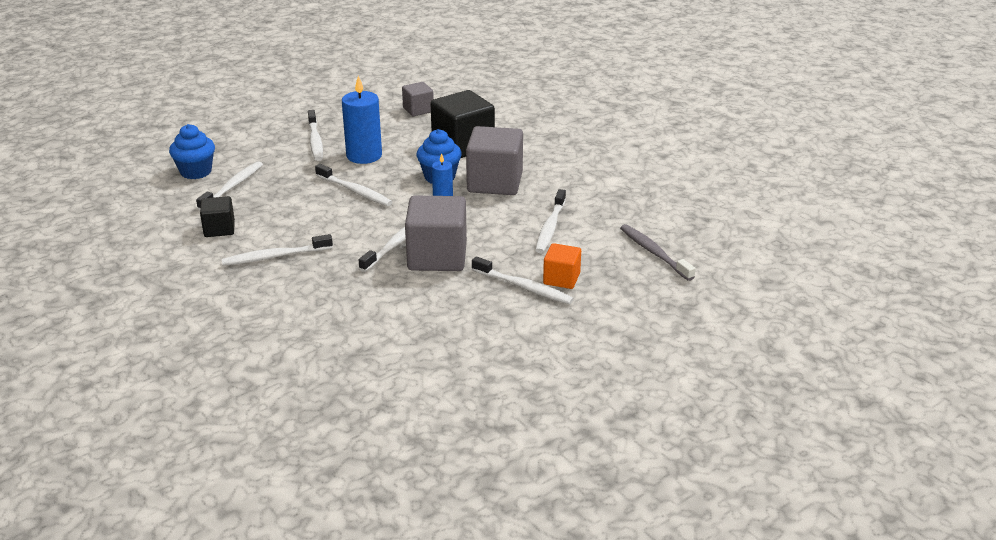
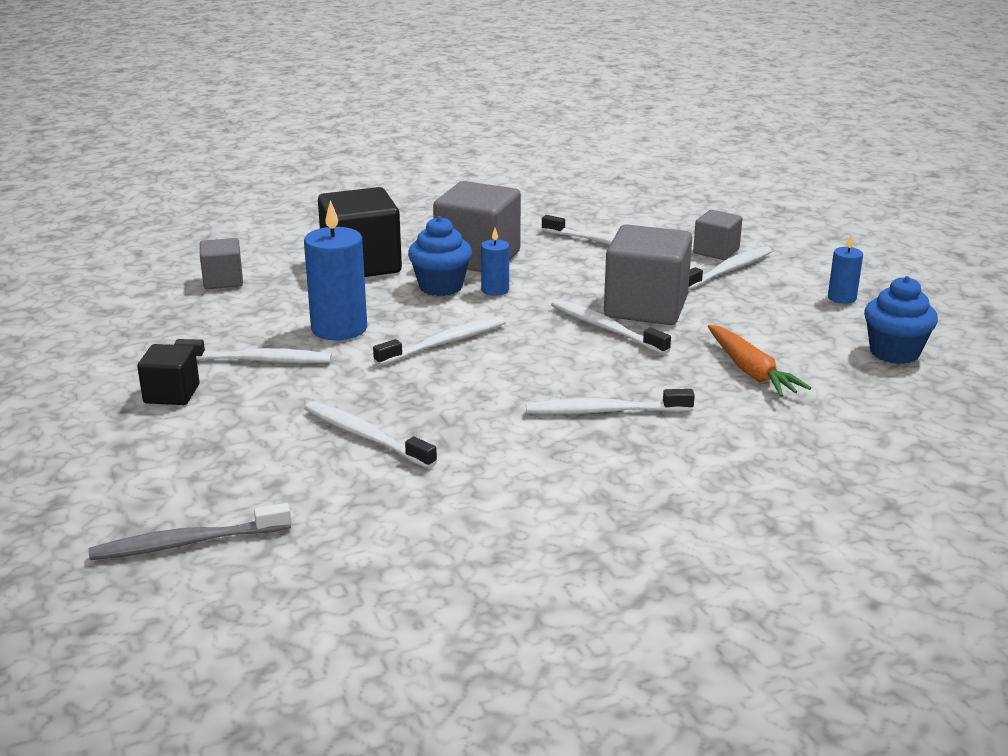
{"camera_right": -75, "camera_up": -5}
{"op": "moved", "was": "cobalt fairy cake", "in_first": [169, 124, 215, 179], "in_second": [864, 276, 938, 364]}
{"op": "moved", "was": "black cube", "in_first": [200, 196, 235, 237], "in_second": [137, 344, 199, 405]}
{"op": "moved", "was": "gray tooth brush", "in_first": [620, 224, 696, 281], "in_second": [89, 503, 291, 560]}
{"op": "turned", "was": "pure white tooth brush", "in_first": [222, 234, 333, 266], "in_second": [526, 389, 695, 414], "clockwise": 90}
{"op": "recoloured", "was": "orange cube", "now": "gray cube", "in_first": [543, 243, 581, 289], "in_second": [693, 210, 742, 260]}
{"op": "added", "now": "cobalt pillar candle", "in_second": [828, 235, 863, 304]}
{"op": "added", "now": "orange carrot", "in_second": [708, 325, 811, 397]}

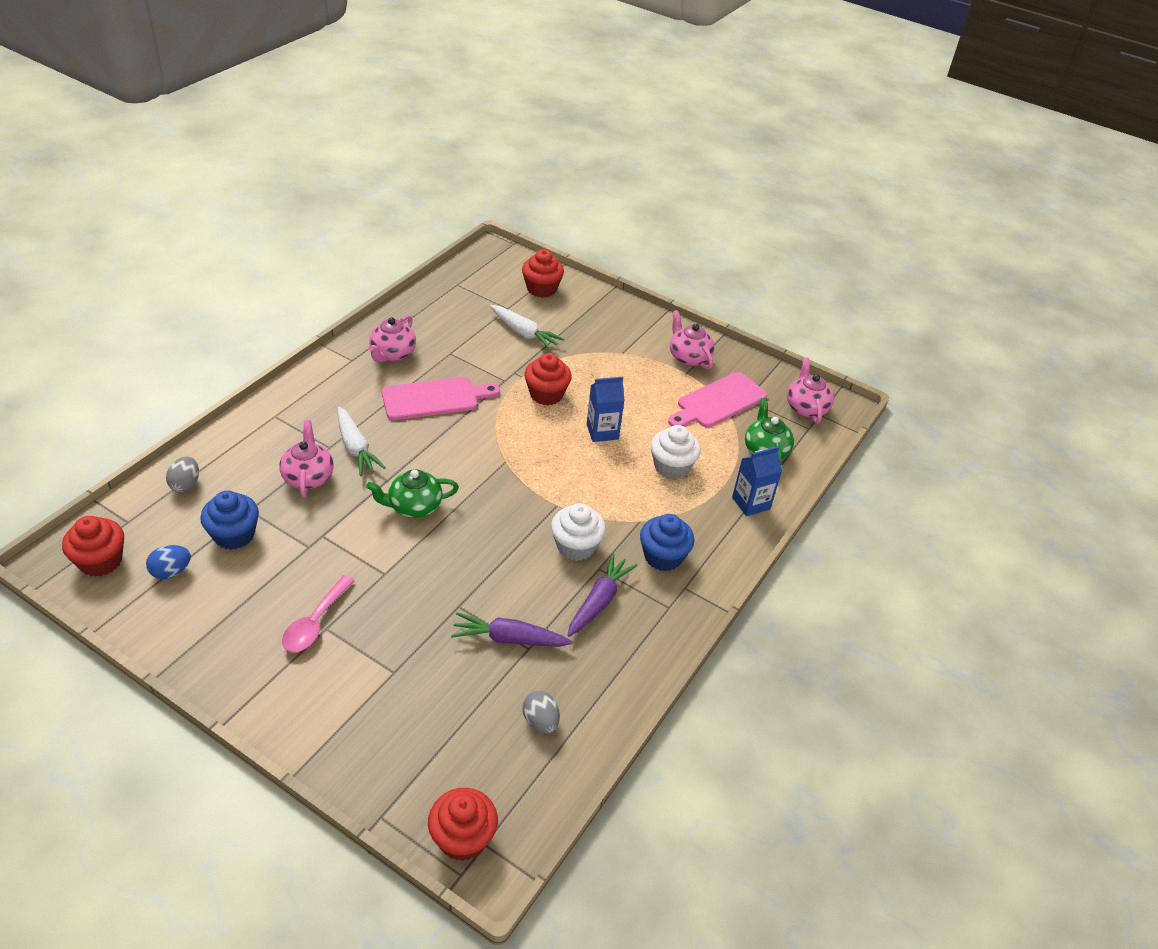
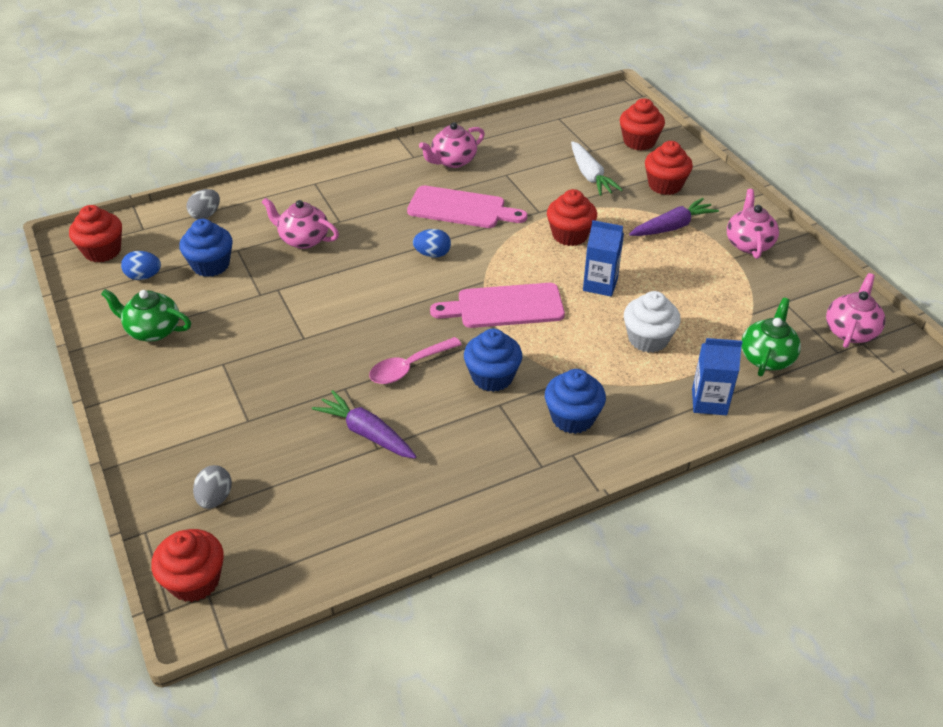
{"camera_right": 35, "camera_up": 0}
{"op": "moved", "was": "pink cutting board", "in_first": [668, 372, 767, 427], "in_second": [430, 283, 565, 328]}
{"op": "removed", "was": "pure white carrot", "in_first": [338, 406, 386, 476]}
{"op": "turned", "was": "pink china teapot", "in_first": [279, 420, 334, 498], "in_second": [262, 198, 339, 249], "clockwise": -90}
{"op": "moved", "was": "leaf-green china teapot", "in_first": [366, 469, 459, 518], "in_second": [101, 289, 191, 341]}
{"op": "recoloured", "was": "pure white fairy cake", "now": "cobalt fairy cake", "in_first": [551, 503, 606, 561], "in_second": [464, 329, 522, 392]}
{"op": "moved", "was": "royal purple carrot", "in_first": [568, 553, 638, 637], "in_second": [629, 198, 719, 236]}
{"op": "moved", "was": "pink tablespoon", "in_first": [282, 575, 354, 652], "in_second": [369, 337, 462, 384]}
{"op": "moved", "was": "gray toy egg", "in_first": [523, 691, 560, 733], "in_second": [193, 465, 232, 509]}
{"op": "added", "now": "red fairy cake", "in_second": [645, 141, 693, 195]}
{"op": "added", "now": "cobalt toy egg", "in_second": [413, 229, 451, 258]}

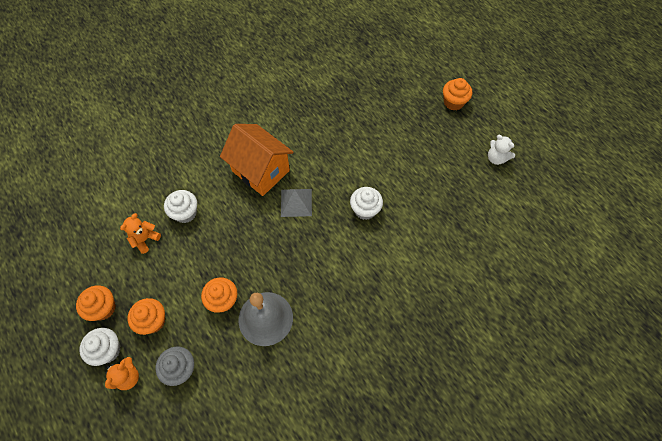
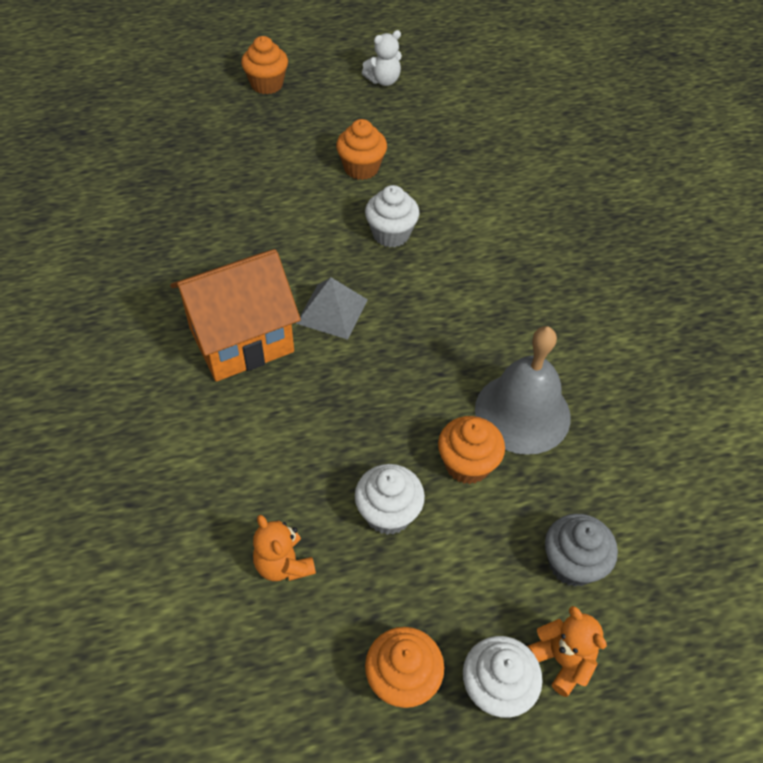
{"camera_right": -70, "camera_up": -10}
{"op": "moved", "was": "pure white fairy cake", "in_first": [164, 190, 197, 223], "in_second": [355, 464, 425, 535]}
{"op": "moved", "was": "orange fairy cake", "in_first": [127, 298, 165, 335], "in_second": [336, 119, 387, 180]}

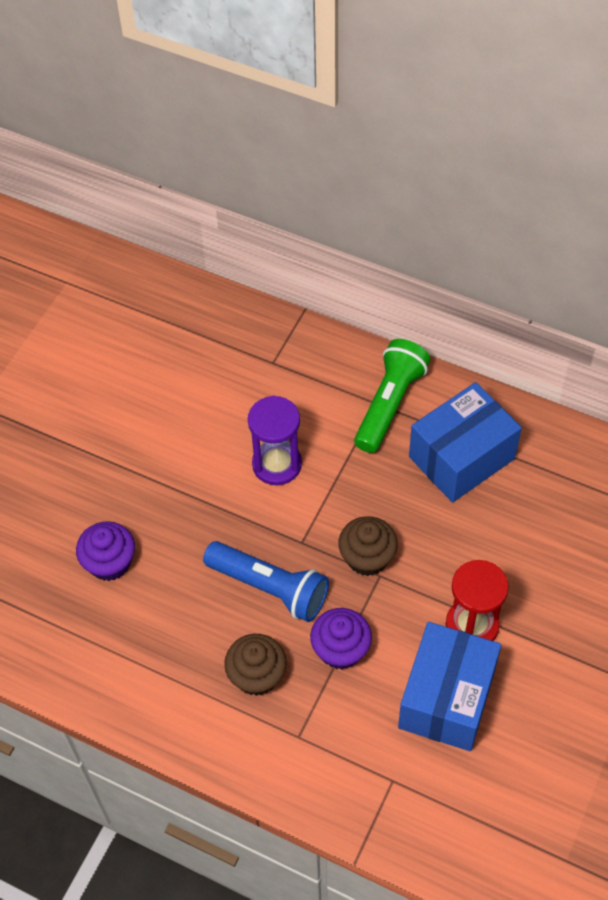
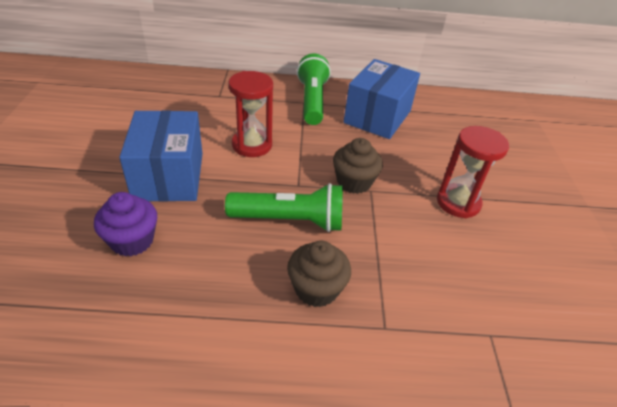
{"camera_right": -30, "camera_up": -15}
{"op": "recoloured", "was": "royal purple sandglass", "now": "red sandglass", "in_first": [248, 396, 302, 485], "in_second": [228, 71, 273, 157]}
{"op": "recoloured", "was": "cobalt flashlight", "now": "leaf-green flashlight", "in_first": [203, 541, 329, 622], "in_second": [225, 183, 343, 232]}
{"op": "removed", "was": "royal purple fairy cake", "in_first": [310, 608, 372, 670]}
{"op": "moved", "was": "cobalt parcel", "in_first": [398, 622, 501, 751], "in_second": [119, 110, 203, 202]}

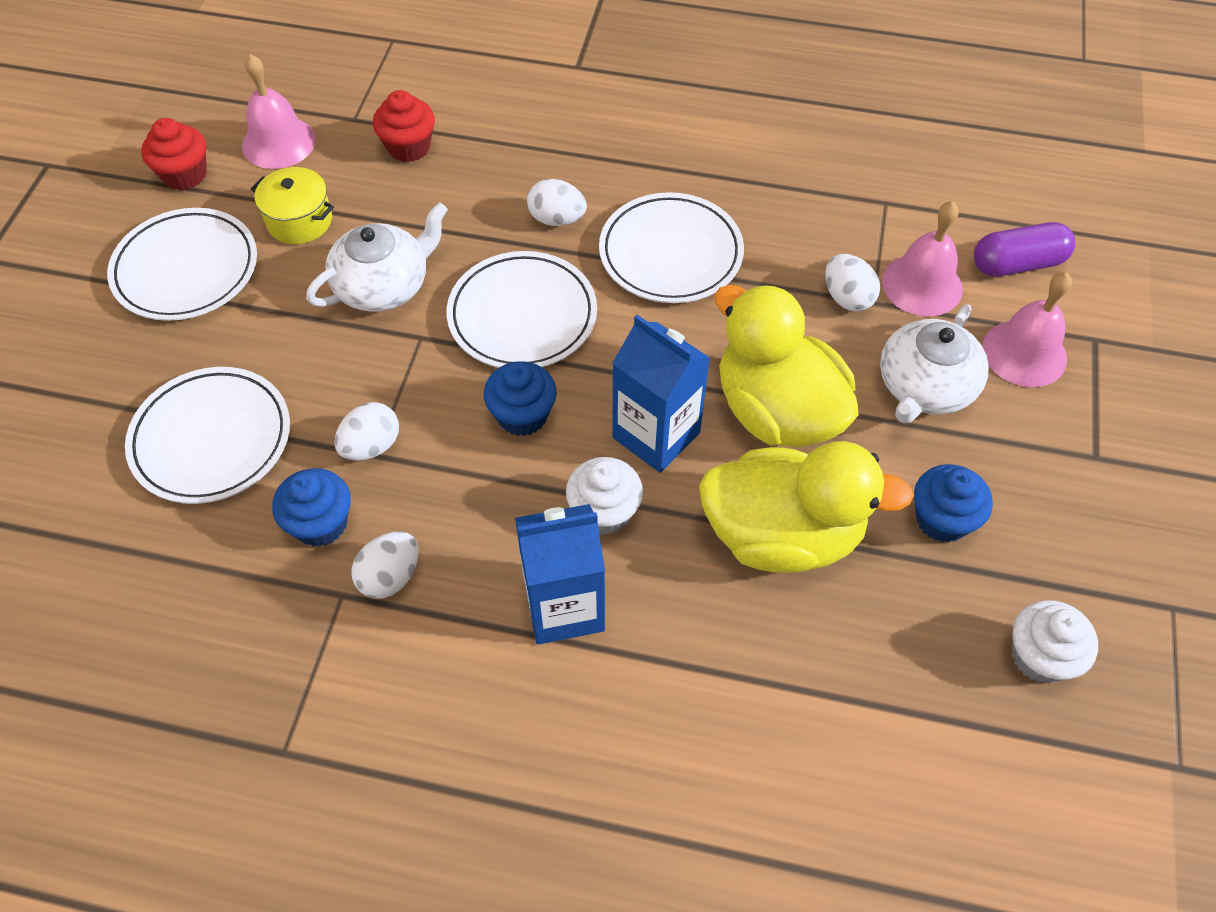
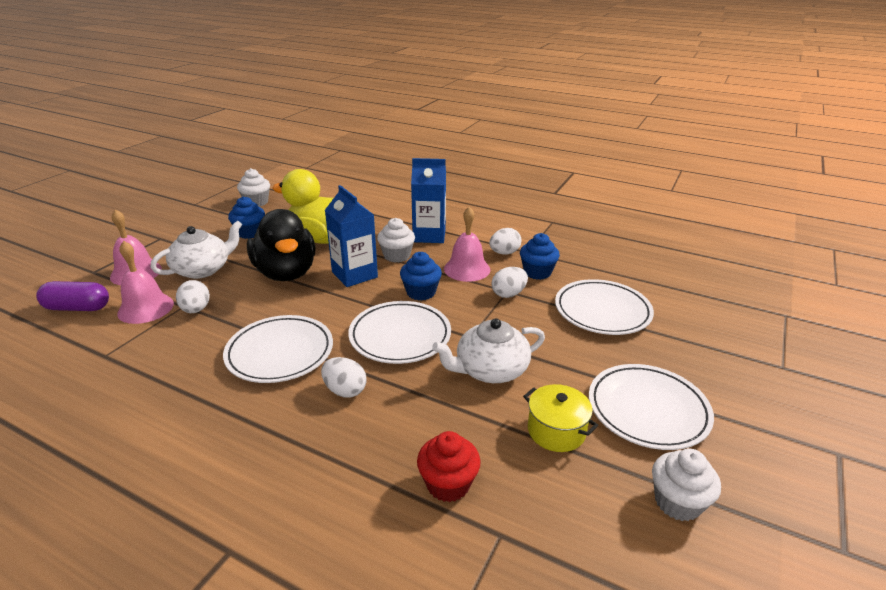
{"camera_right": -165, "camera_up": -25}
{"op": "moved", "was": "pink hand bell", "in_first": [242, 54, 316, 169], "in_second": [444, 207, 490, 282]}
{"op": "recoloured", "was": "red fairy cake", "now": "pure white fairy cake", "in_first": [141, 118, 207, 190], "in_second": [652, 449, 721, 521]}
{"op": "recoloured", "was": "golden rubber duck", "now": "black rubber duck", "in_first": [715, 284, 859, 447], "in_second": [247, 209, 316, 281]}

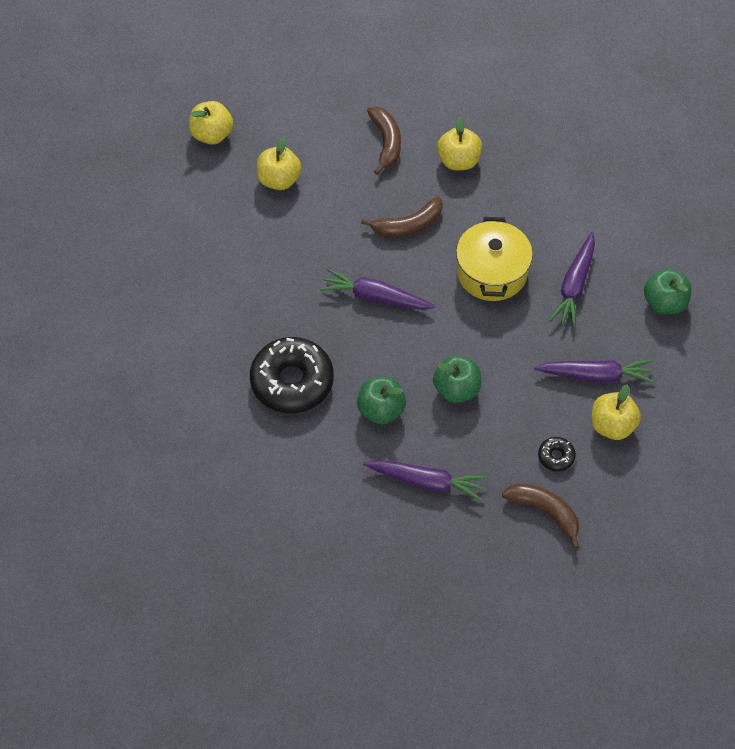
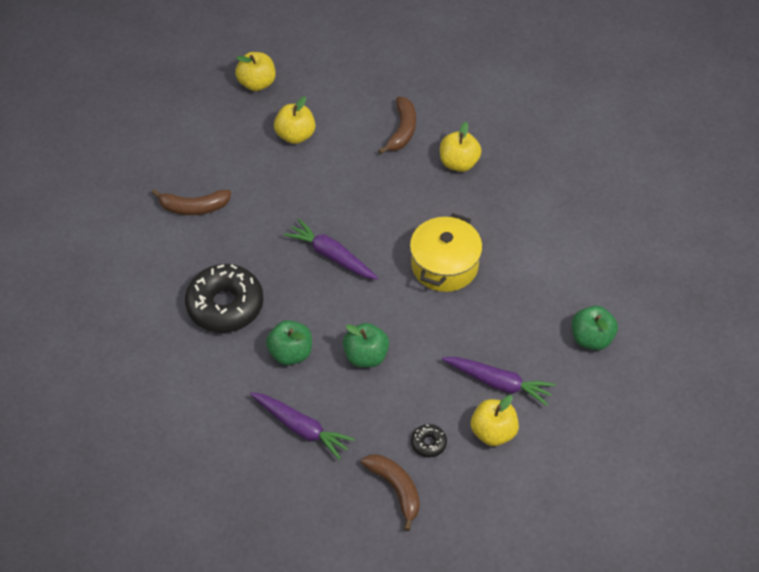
{"camera_right": 20, "camera_up": -5}
{"op": "moved", "was": "dark brown toy banana", "in_first": [361, 197, 443, 237], "in_second": [152, 189, 231, 215]}
{"op": "removed", "was": "royal purple carrot", "in_first": [549, 232, 595, 328]}

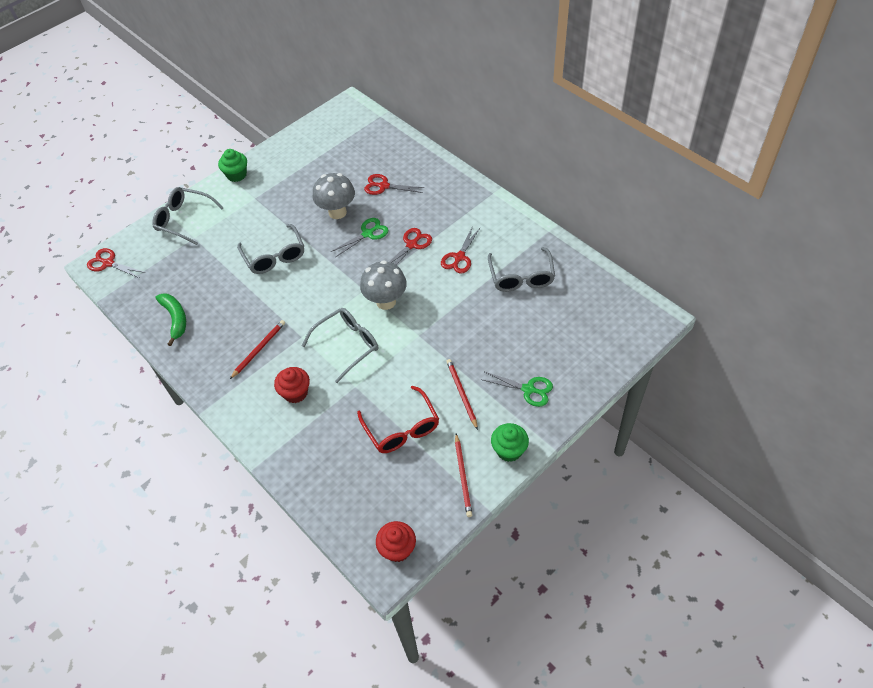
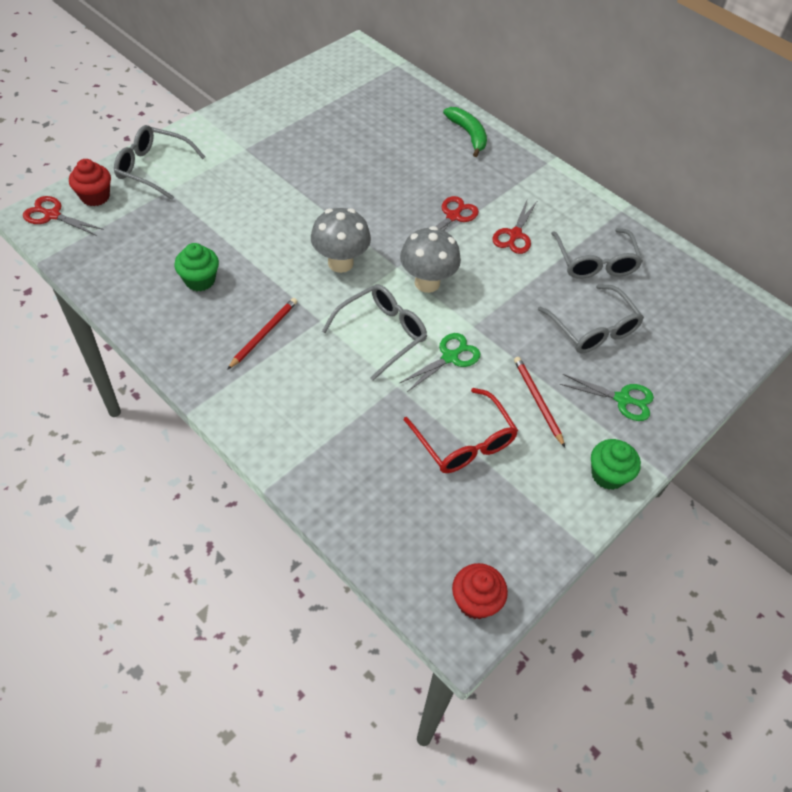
{"camera_right": -10, "camera_up": 0}
{"op": "moved", "was": "leaf-green fairy cake", "in_first": [218, 149, 247, 182], "in_second": [174, 243, 219, 291]}
{"op": "moved", "was": "gray fungus", "in_first": [312, 173, 355, 219], "in_second": [311, 208, 371, 273]}
{"op": "removed", "was": "red shears", "in_first": [364, 174, 424, 195]}
{"op": "moved", "was": "leaf-green shears", "in_first": [331, 218, 388, 257], "in_second": [400, 333, 480, 392]}
{"op": "moved", "was": "gray glasses", "in_first": [237, 224, 304, 274], "in_second": [538, 284, 644, 353]}
{"op": "moved", "was": "leaf-green toy banana", "in_first": [156, 293, 186, 346], "in_second": [443, 107, 487, 157]}
{"op": "moved", "was": "red fairy cake", "in_first": [274, 367, 310, 403], "in_second": [69, 159, 111, 206]}
{"op": "removed", "was": "red pencil", "in_first": [455, 434, 472, 517]}

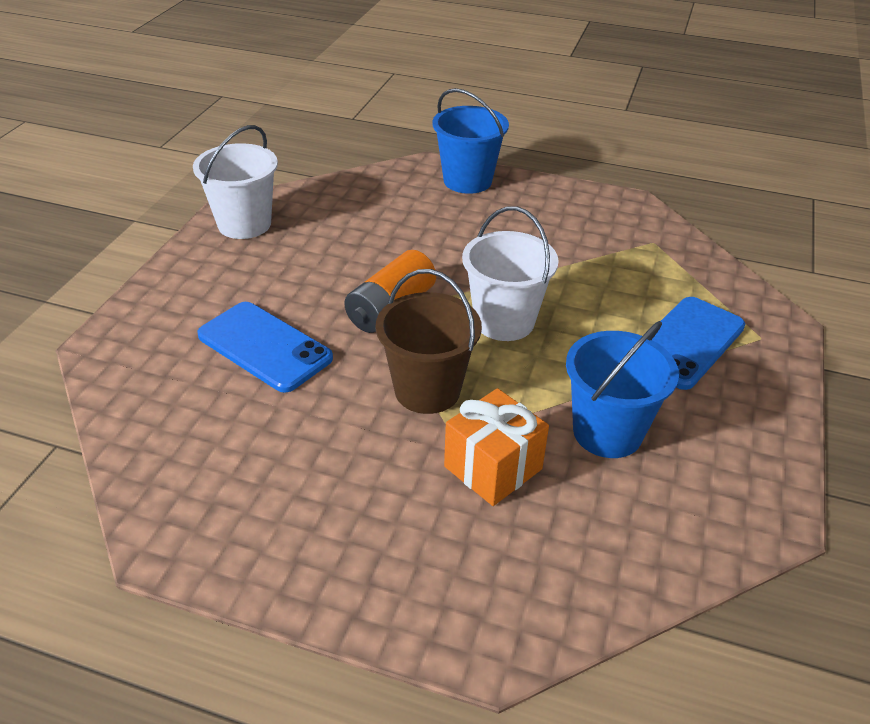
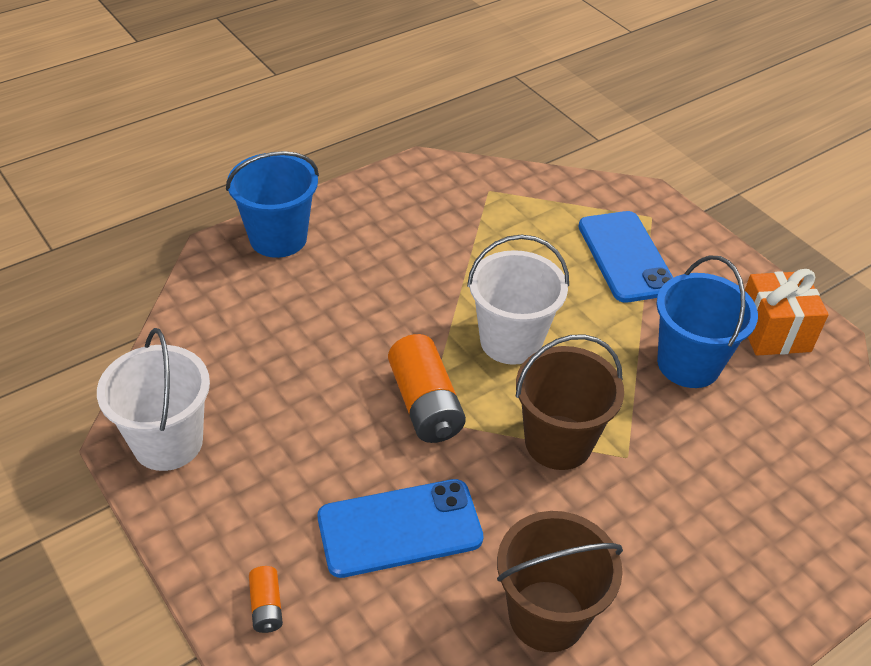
{"camera_right": -55, "camera_up": 5}
{"op": "moved", "was": "orange present", "in_first": [444, 388, 549, 506], "in_second": [745, 269, 829, 356]}
{"op": "added", "now": "dark brown bucket", "in_second": [497, 511, 623, 652]}
{"op": "added", "now": "orange AA battery", "in_second": [249, 566, 283, 633]}

